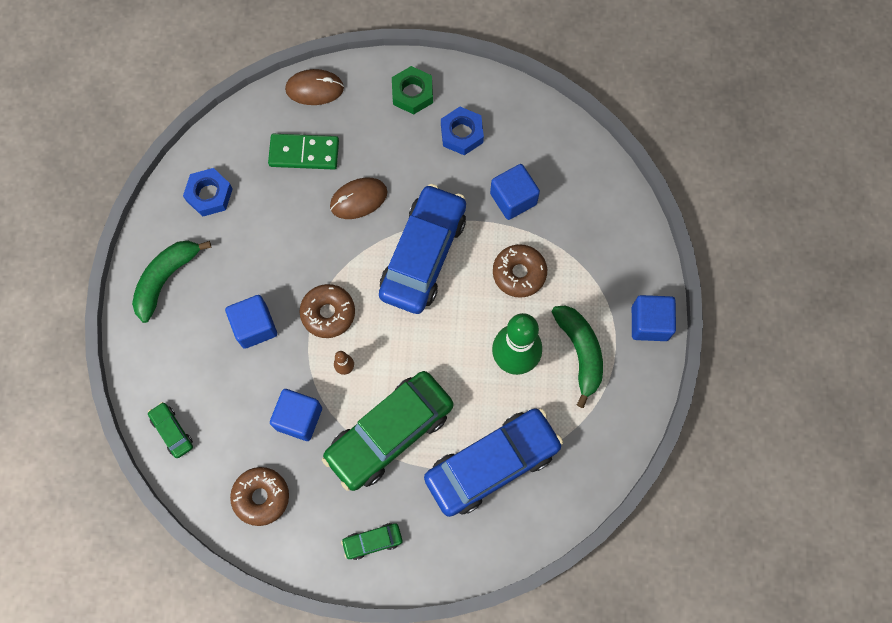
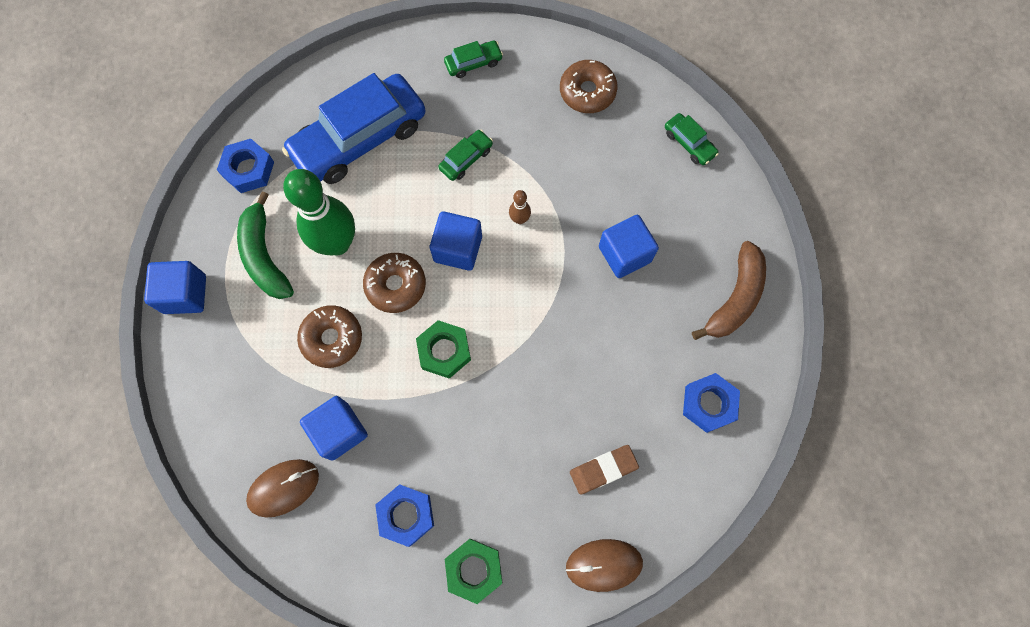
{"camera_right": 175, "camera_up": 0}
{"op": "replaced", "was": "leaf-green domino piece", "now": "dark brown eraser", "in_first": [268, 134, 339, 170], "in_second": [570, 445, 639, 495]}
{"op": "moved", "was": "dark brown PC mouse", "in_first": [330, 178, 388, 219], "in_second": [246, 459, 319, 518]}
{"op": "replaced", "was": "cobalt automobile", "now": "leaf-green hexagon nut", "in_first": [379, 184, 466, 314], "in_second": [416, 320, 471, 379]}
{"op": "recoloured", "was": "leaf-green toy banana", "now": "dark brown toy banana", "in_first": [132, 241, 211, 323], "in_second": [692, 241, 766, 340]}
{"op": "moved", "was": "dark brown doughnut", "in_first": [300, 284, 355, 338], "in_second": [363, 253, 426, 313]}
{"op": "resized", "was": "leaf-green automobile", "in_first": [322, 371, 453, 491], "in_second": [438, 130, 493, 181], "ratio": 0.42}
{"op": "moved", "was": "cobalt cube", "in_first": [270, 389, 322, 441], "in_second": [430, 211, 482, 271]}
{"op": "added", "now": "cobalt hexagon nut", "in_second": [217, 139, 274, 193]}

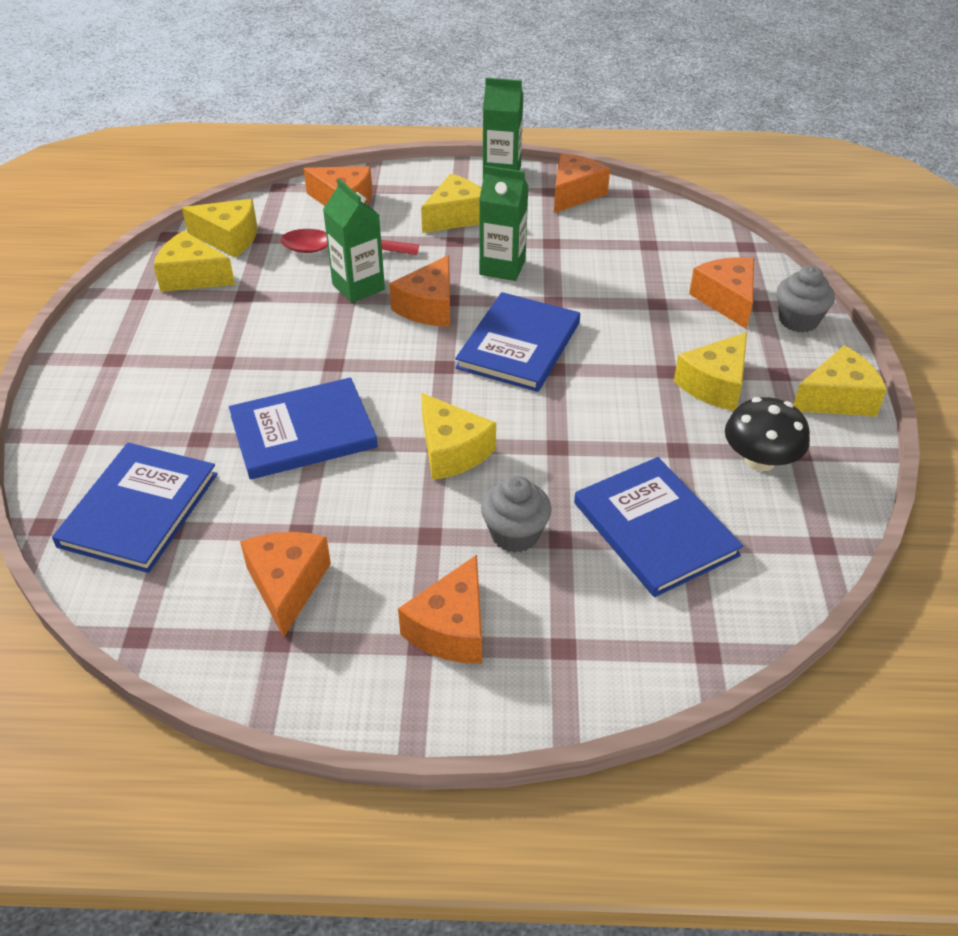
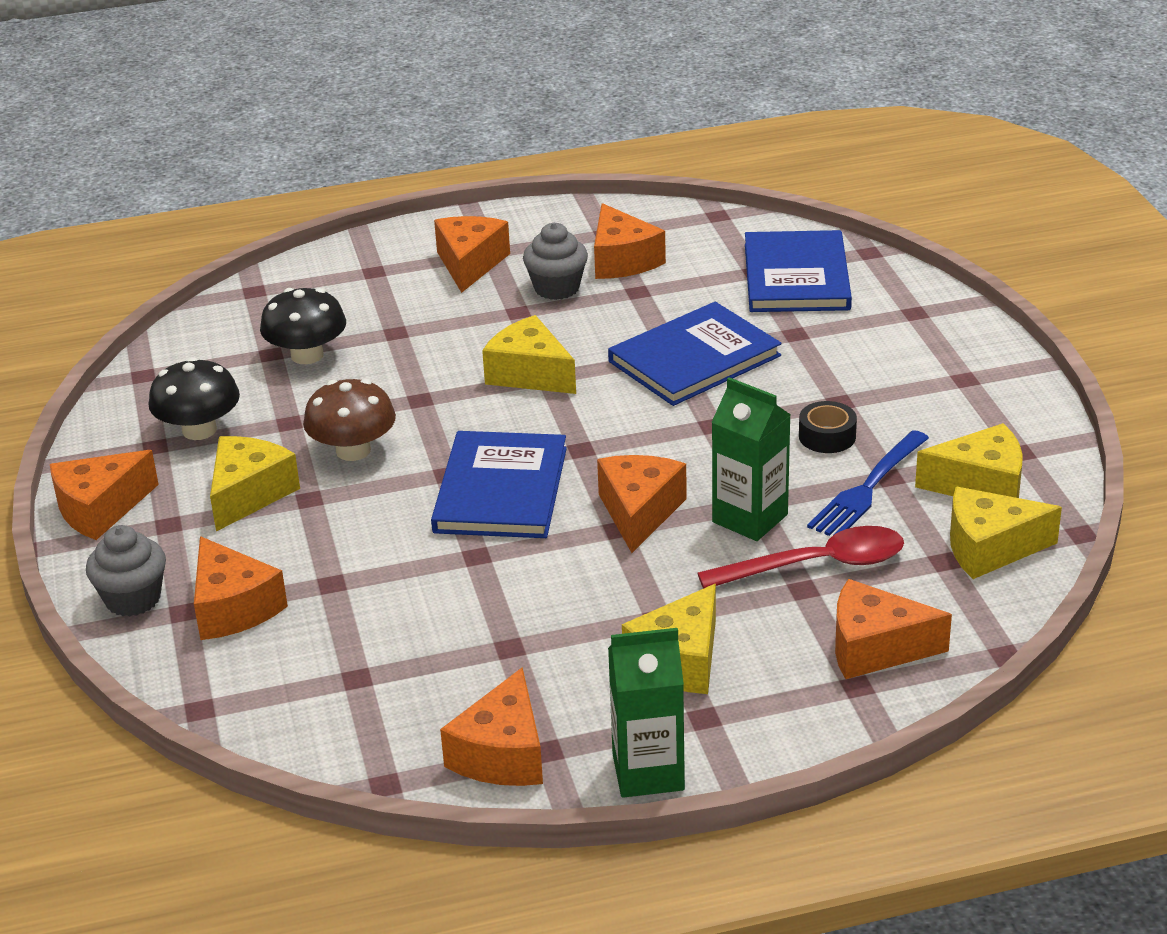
{"camera_right": 165, "camera_up": -10}
{"op": "removed", "was": "leaf-green milk carton", "in_first": [479, 166, 528, 281]}
{"op": "recoloured", "was": "golden cheese wedge", "now": "orange cheese wedge", "in_first": [793, 345, 887, 417], "in_second": [50, 450, 159, 540]}
{"op": "replaced", "was": "cobalt book", "now": "black fungus", "in_first": [574, 457, 743, 597], "in_second": [260, 288, 346, 364]}
{"op": "moved", "was": "gray fairy cake", "in_first": [481, 476, 552, 553], "in_second": [523, 223, 588, 300]}
{"op": "added", "now": "dark brown fungus", "in_second": [303, 379, 396, 461]}
{"op": "added", "now": "black roll of tape", "in_second": [799, 401, 857, 453]}
{"op": "added", "now": "cobalt table fork", "in_second": [807, 430, 929, 536]}

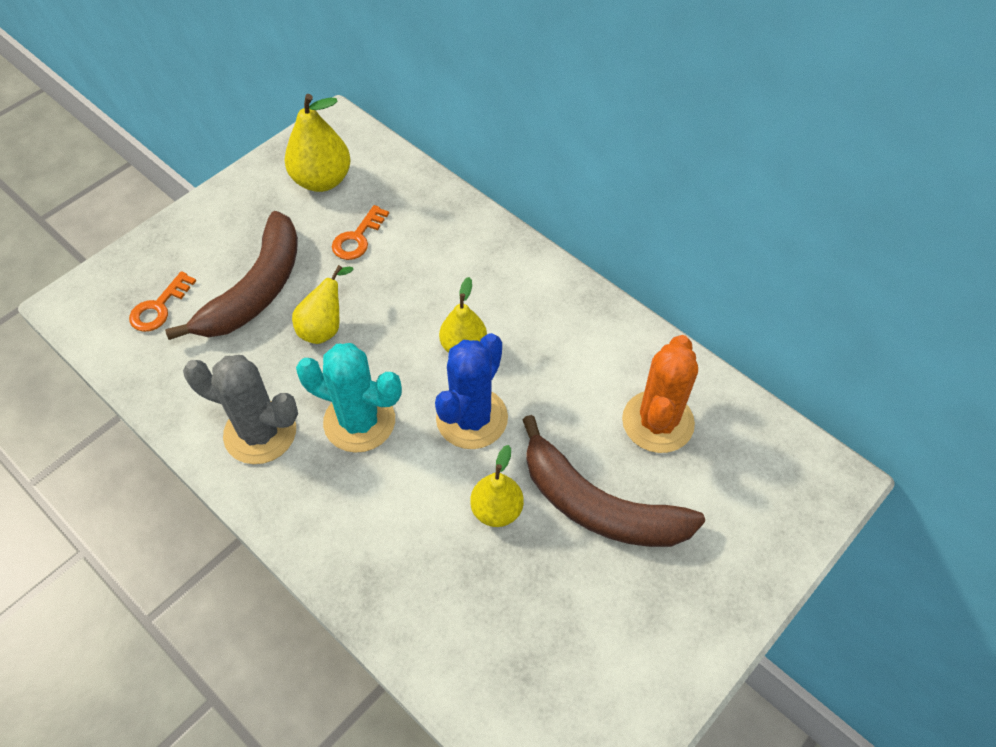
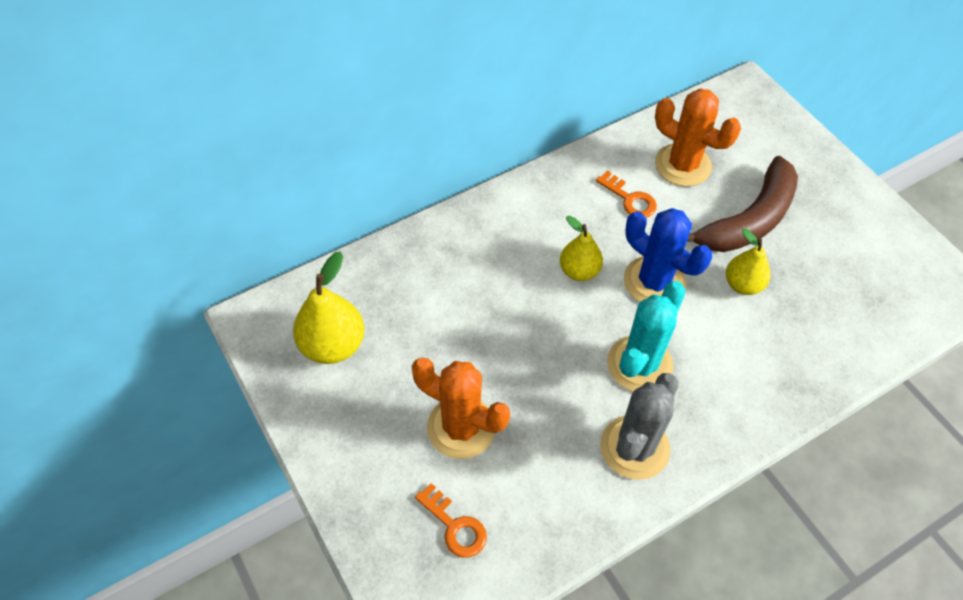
{"camera_right": -75, "camera_up": 0}
{"op": "moved", "was": "orange key", "in_first": [332, 205, 389, 260], "in_second": [596, 171, 657, 218]}
{"op": "replaced", "was": "dark brown toy banana", "now": "orange cactus", "in_first": [165, 211, 298, 340], "in_second": [412, 358, 510, 459]}
{"op": "removed", "was": "golden pear fruit", "in_first": [292, 265, 354, 344]}

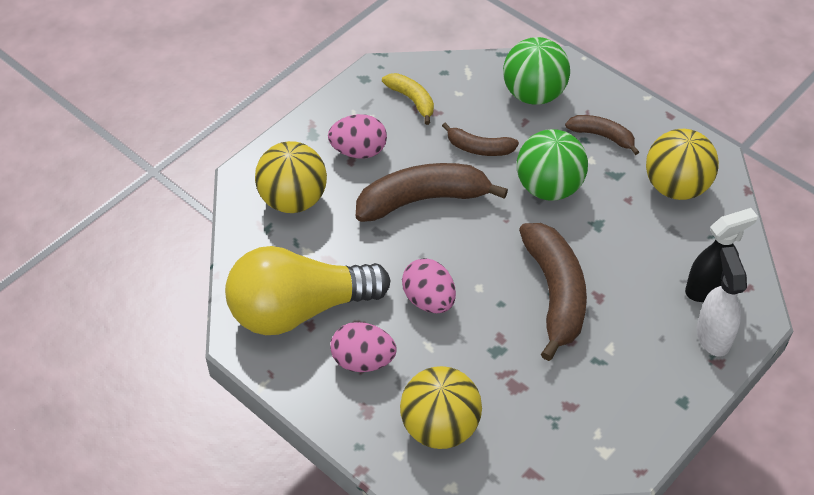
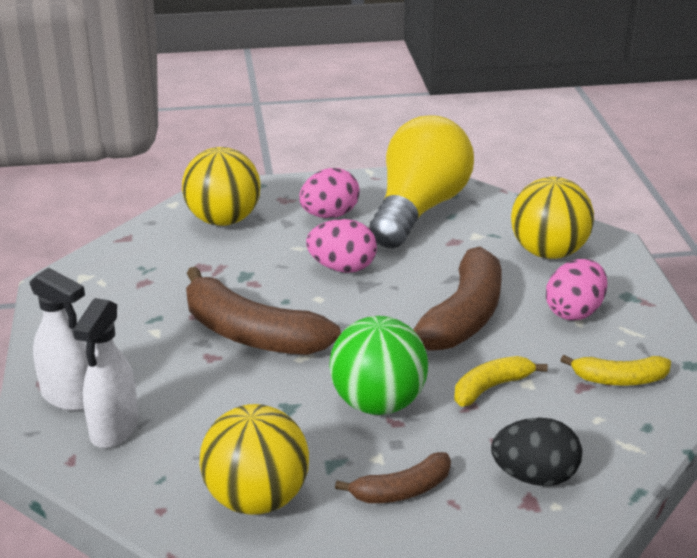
{"camera_right": 130, "camera_up": -20}
{"op": "replaced", "was": "leaf-green play ball", "now": "black toy egg", "in_first": [503, 37, 570, 105], "in_second": [491, 418, 582, 486]}
{"op": "recoloured", "was": "dark brown toy banana", "now": "golden toy banana", "in_first": [442, 123, 519, 156], "in_second": [454, 356, 548, 407]}
{"op": "recoloured", "was": "black spray cleaner", "now": "pure white spray cleaner", "in_first": [685, 208, 758, 302], "in_second": [73, 298, 138, 448]}

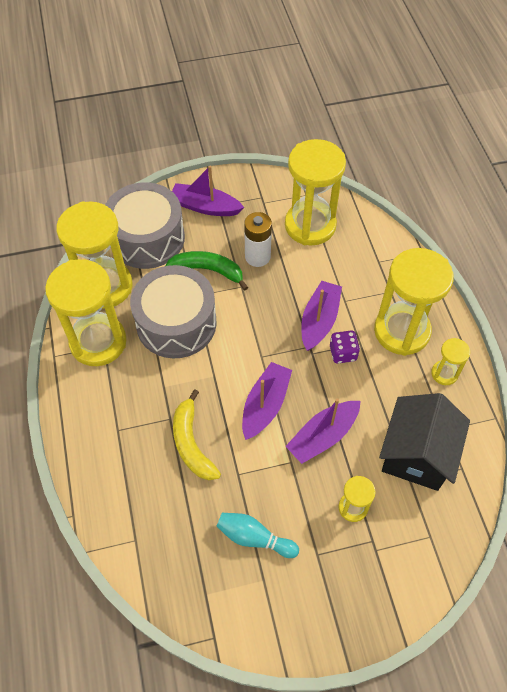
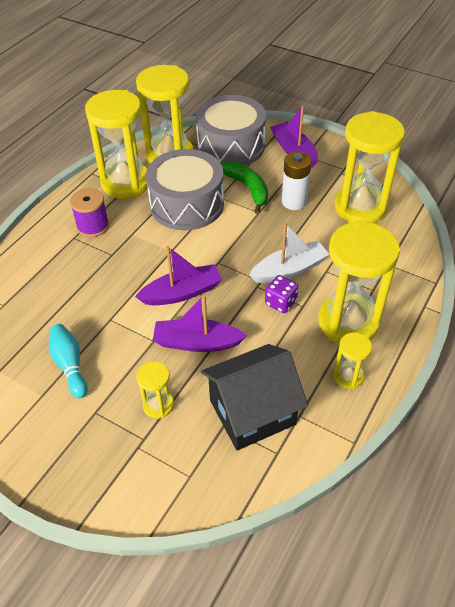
{"camera_right": 45, "camera_up": -10}
{"op": "recoloured", "was": "royal purple toy boat", "now": "pure white toy boat", "in_first": [301, 281, 342, 351], "in_second": [249, 223, 330, 283]}
{"op": "removed", "was": "golden toy banana", "in_first": [173, 389, 221, 480]}
{"op": "added", "now": "royal purple spool", "in_second": [70, 188, 109, 237]}

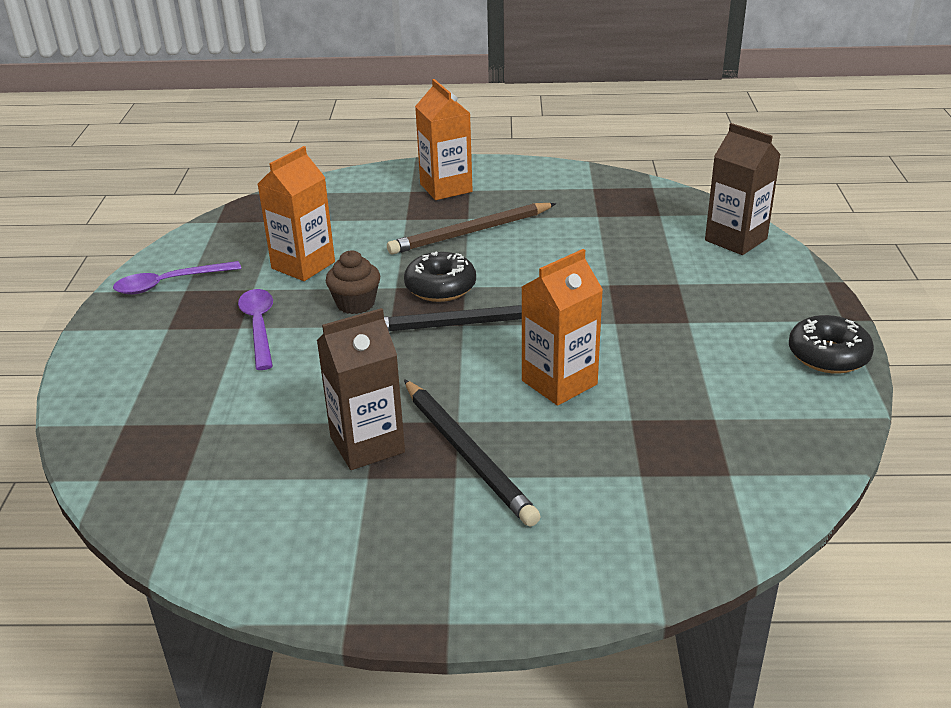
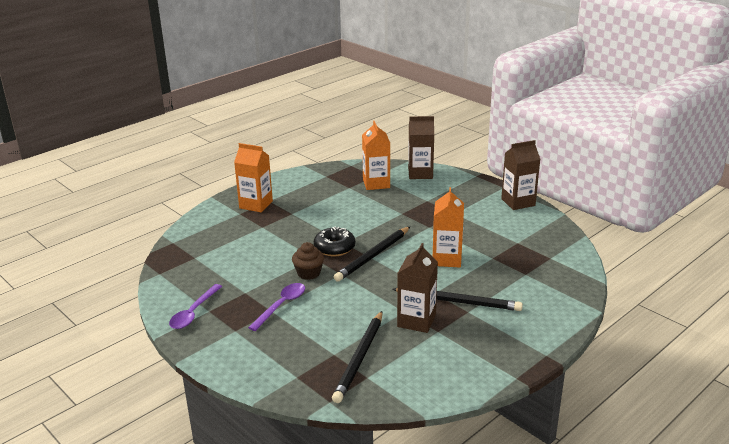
{"camera_right": -45, "camera_up": -5}
{"op": "moved", "was": "orange milk carton", "in_first": [258, 146, 335, 281], "in_second": [362, 121, 390, 190]}
{"op": "removed", "was": "dark brown pencil", "in_first": [387, 203, 556, 255]}
{"op": "turned", "was": "royal purple tablespoon", "in_first": [238, 289, 273, 370], "in_second": [248, 283, 305, 331], "clockwise": 90}
{"op": "replaced", "was": "black doughnut", "now": "dark brown milk carton", "in_first": [789, 315, 874, 374], "in_second": [501, 140, 540, 210]}
{"op": "added", "now": "black pencil", "in_second": [332, 311, 382, 403]}

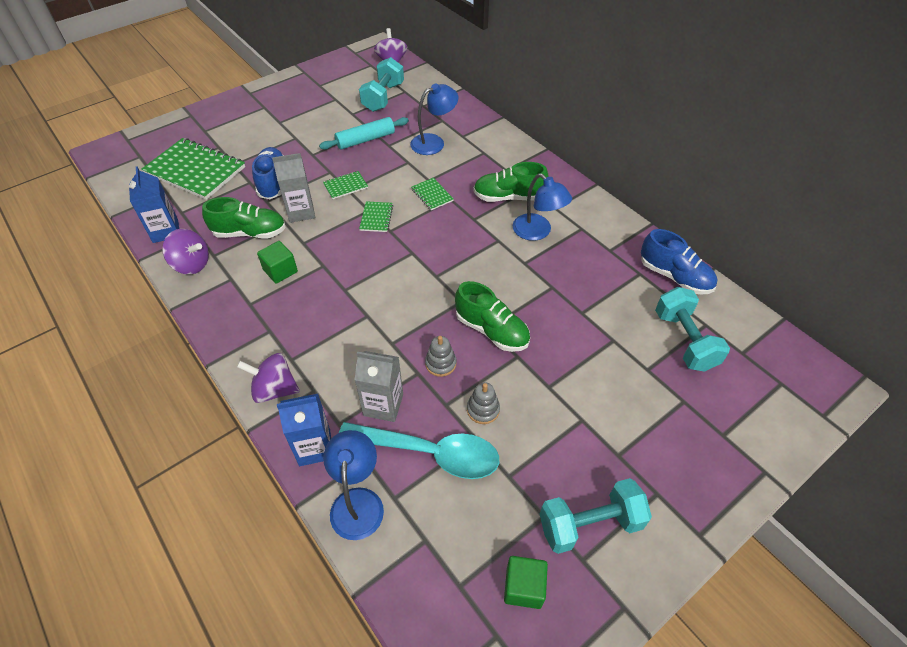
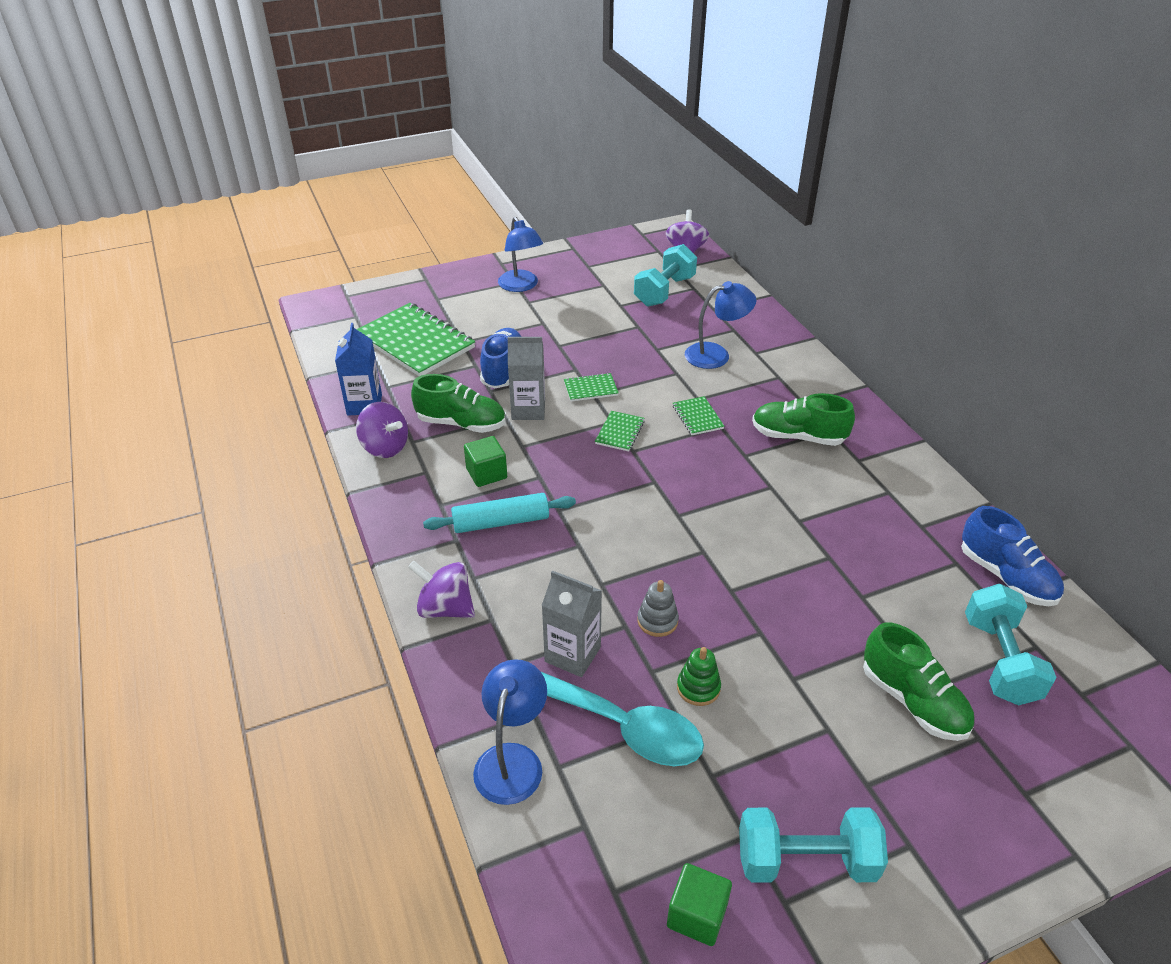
{"camera_right": 15, "camera_up": -10}
{"op": "moved", "was": "aqua dough roller", "in_first": [319, 117, 409, 150], "in_second": [423, 493, 576, 533]}
{"op": "moved", "was": "cobalt lamp", "in_first": [513, 173, 572, 241], "in_second": [498, 217, 543, 292]}
{"op": "moved", "was": "leaf-green lace-up shoe", "in_first": [455, 281, 530, 352], "in_second": [863, 623, 974, 741]}
{"op": "recoloured", "was": "gray stacking toy", "now": "leaf-green stacking toy", "in_first": [467, 382, 500, 424], "in_second": [677, 647, 721, 706]}
{"op": "removed", "was": "cobalt milk carton", "in_first": [277, 394, 331, 466]}

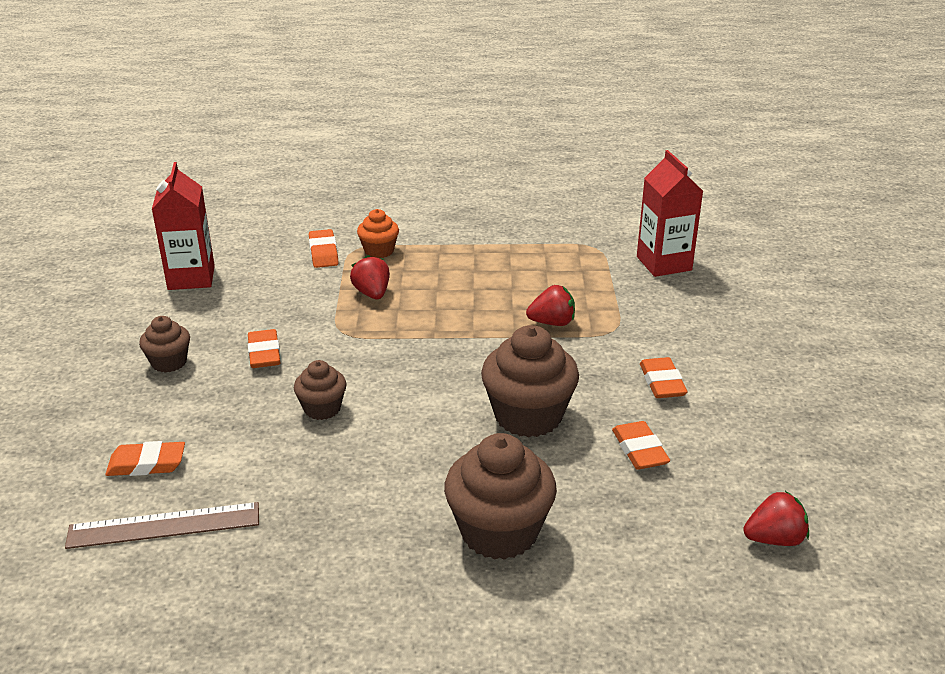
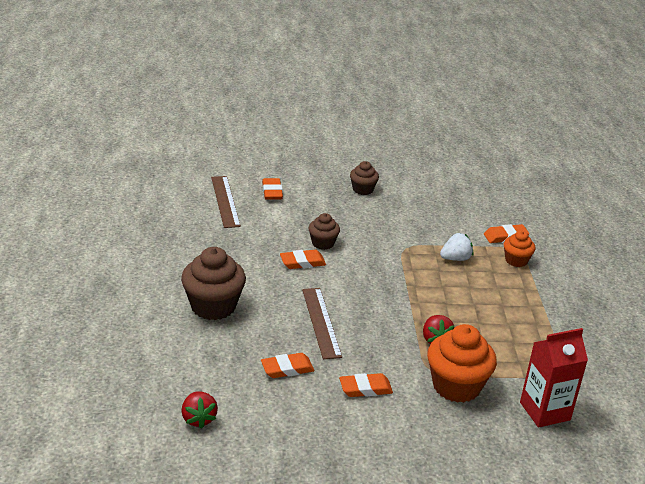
{"camera_right": 85, "camera_up": 0}
{"op": "removed", "was": "red milk carton", "in_first": [152, 162, 215, 290]}
{"op": "recoloured", "was": "red strawberry", "now": "pure white strawberry", "in_first": [350, 255, 390, 299], "in_second": [440, 233, 473, 261]}
{"op": "replaced", "was": "dark brown fairy cake", "now": "dark brown ruler", "in_first": [481, 325, 579, 438], "in_second": [302, 288, 342, 359]}
{"op": "moved", "was": "orange eraser", "in_first": [248, 329, 280, 368], "in_second": [280, 250, 326, 269]}
{"op": "added", "now": "orange fairy cake", "in_second": [427, 324, 497, 403]}

